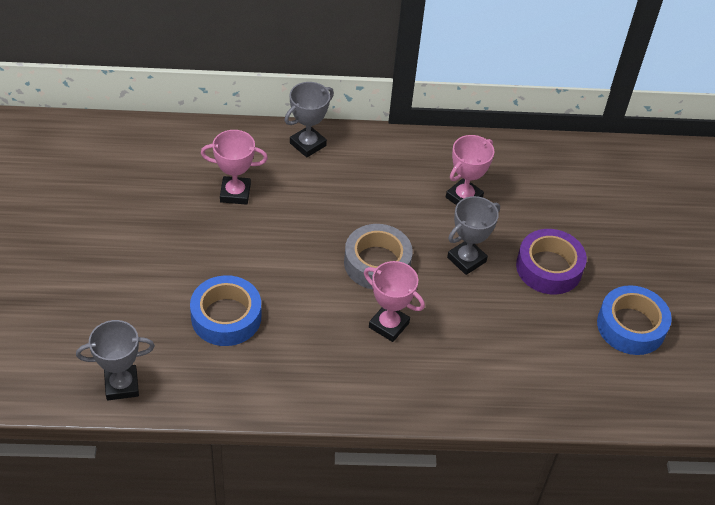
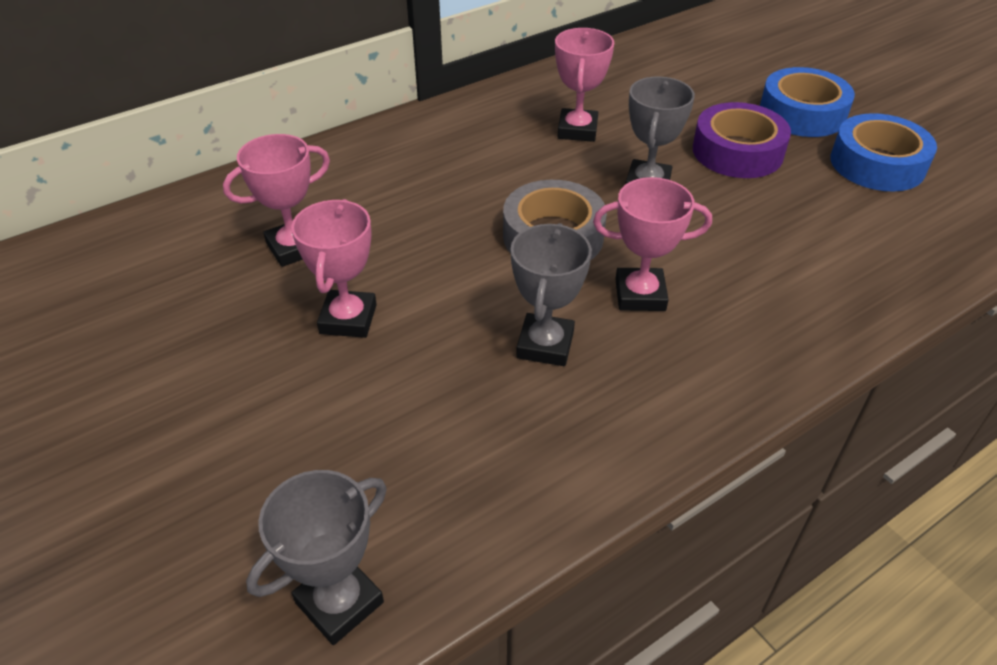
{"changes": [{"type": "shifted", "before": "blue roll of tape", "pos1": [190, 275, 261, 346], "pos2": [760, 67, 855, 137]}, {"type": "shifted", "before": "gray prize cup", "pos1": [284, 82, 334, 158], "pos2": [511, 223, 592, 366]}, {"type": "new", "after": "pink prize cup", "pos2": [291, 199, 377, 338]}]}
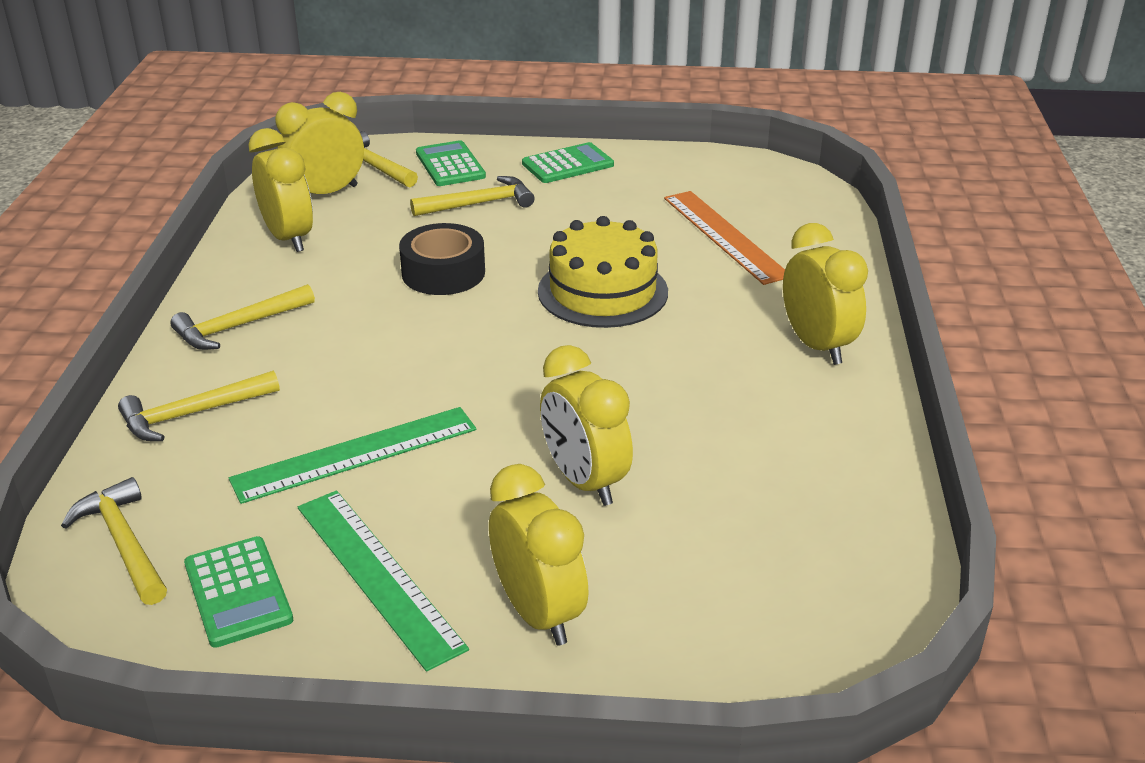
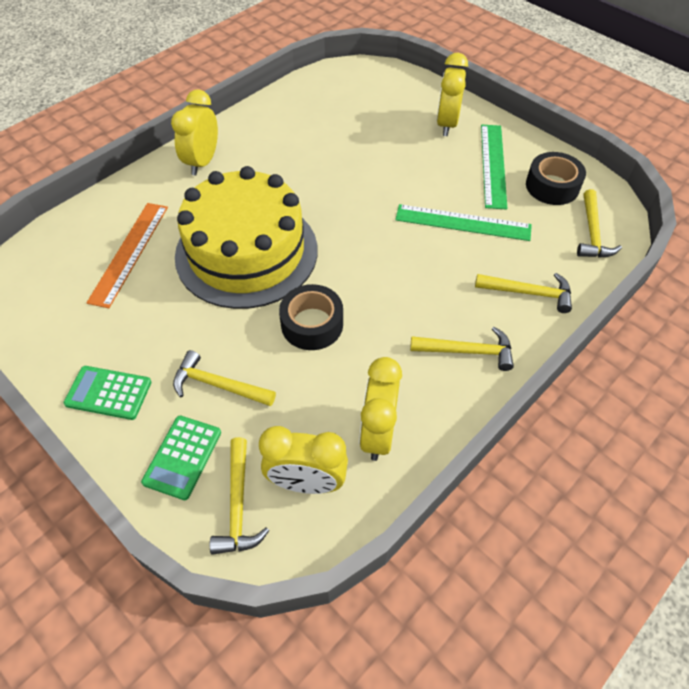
{"changes": [{"type": "swapped", "before": "leaf-green adding machine", "after": "jet-black roll of tape", "pos1": [184, 536, 293, 648], "pos2": [526, 152, 586, 205]}, {"type": "scaled", "before": "yellow gateau", "pos1": [538, 216, 668, 328], "pos2": [175, 166, 317, 309], "scale": 1.62}, {"type": "gone", "before": "yellow bedside clock", "pos1": [540, 345, 633, 506]}]}
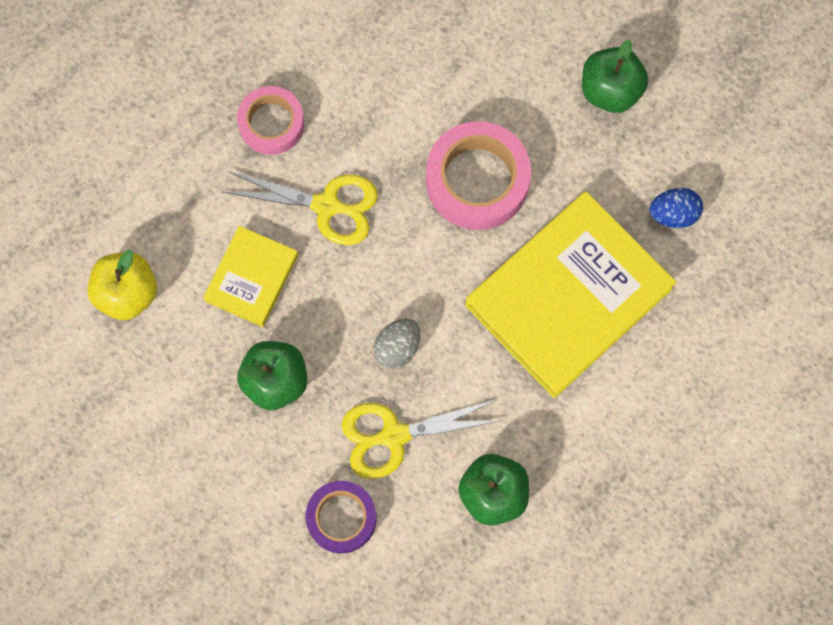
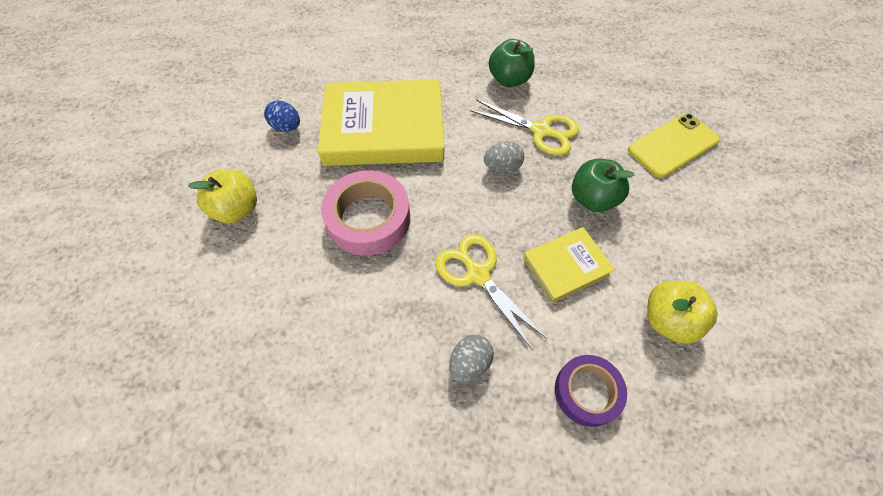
{"changes": [{"type": "swapped", "before": "pink roll of tape", "after": "gray egg shape", "pos1": [237, 86, 305, 155], "pos2": [449, 335, 494, 382]}, {"type": "shifted", "before": "purple roll of tape", "pos1": [306, 481, 377, 553], "pos2": [555, 355, 627, 427]}, {"type": "repainted", "before": "leaf-green apple", "after": "yellow apple", "pos1": [582, 40, 648, 113], "pos2": [188, 169, 257, 223]}, {"type": "new", "after": "yellow phone", "pos2": [628, 113, 720, 178]}]}
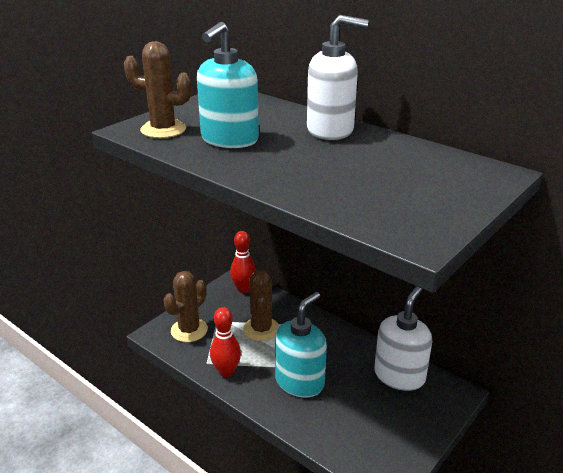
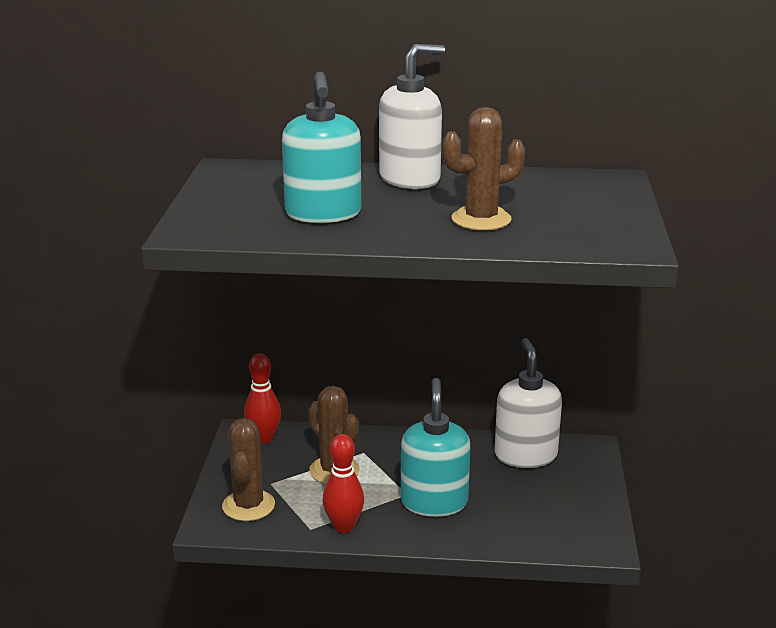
{"changes": [{"type": "shifted", "before": "dark brown cactus", "pos1": [124, 41, 192, 138], "pos2": [442, 107, 525, 230]}]}
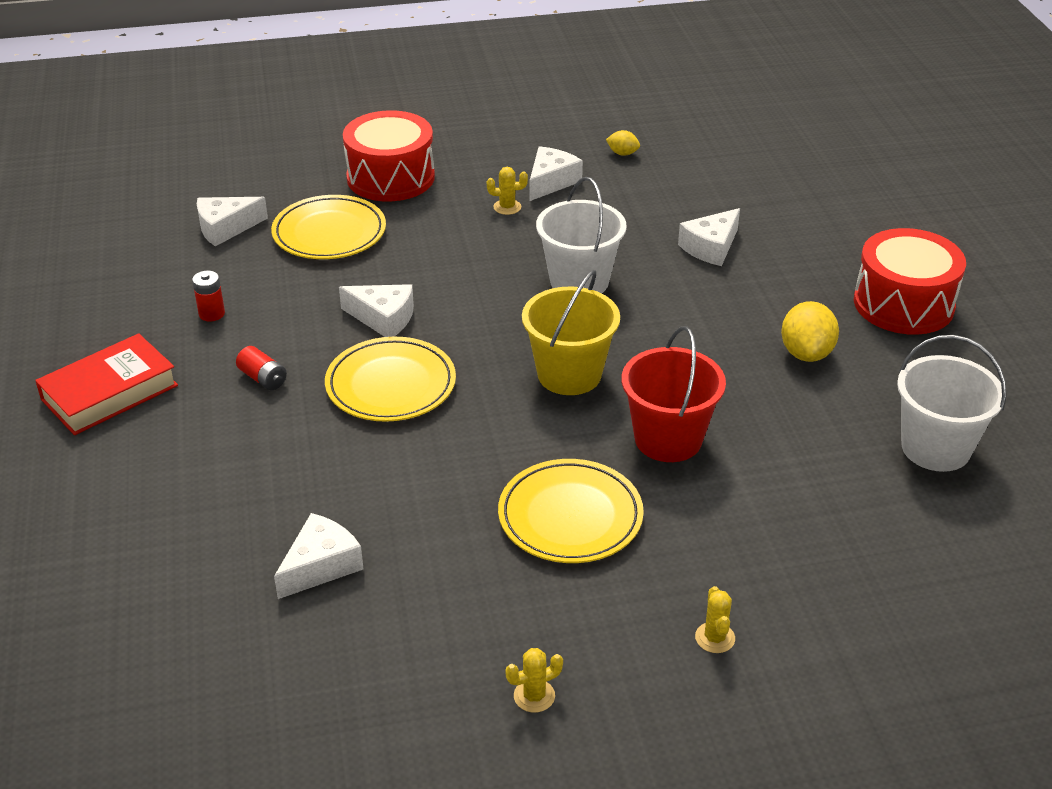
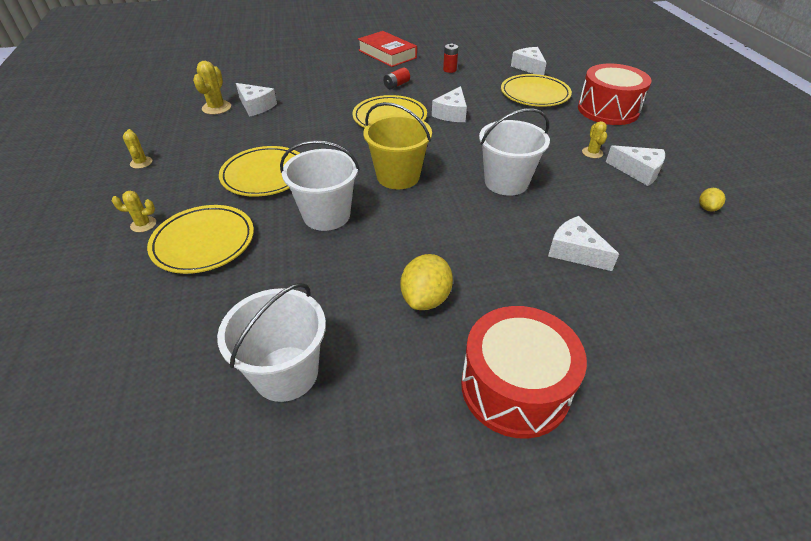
{"changes": [{"type": "repainted", "before": "scarlet sand bucket", "after": "snow-white sand bucket", "pos1": [622, 326, 726, 462], "pos2": [280, 140, 360, 231]}, {"type": "rotated", "before": "yellow toy lemon", "pos1": [781, 301, 839, 362], "pos2": [401, 254, 453, 310], "turn": -75}, {"type": "new", "after": "yellow dinner plate", "pos2": [147, 205, 254, 274]}, {"type": "new", "after": "yellow cactus", "pos2": [193, 61, 231, 115]}]}
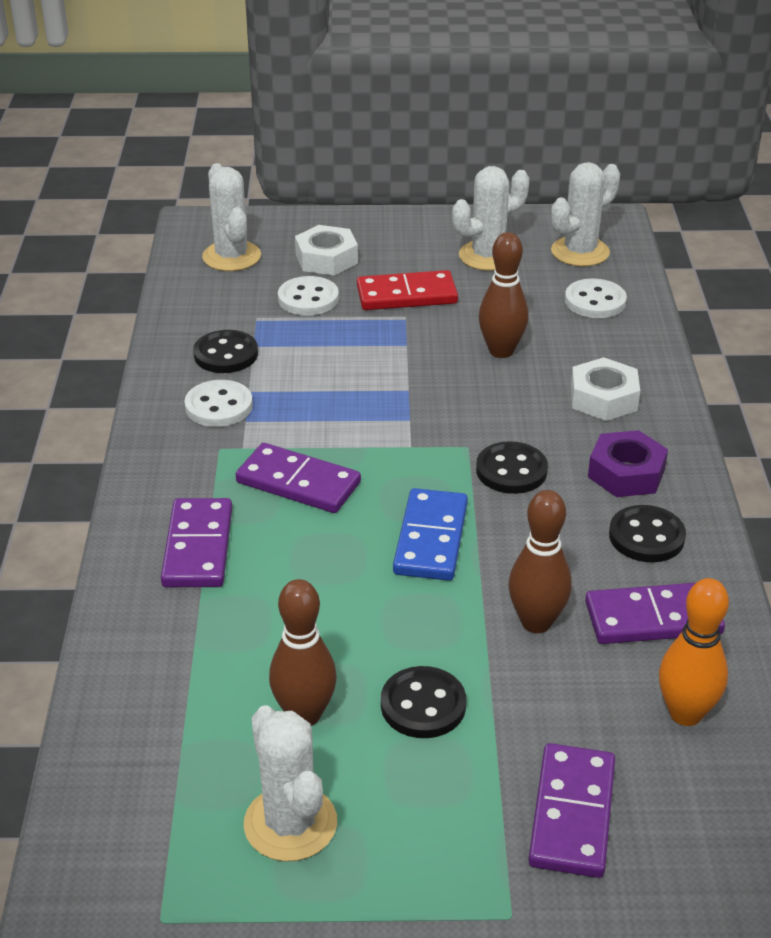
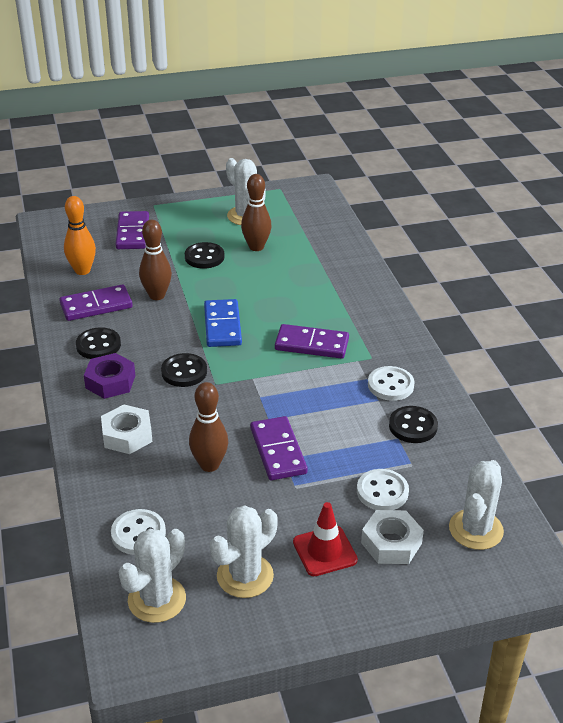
{"changes": [{"type": "shifted", "before": "purple domino piece", "pos1": [161, 498, 232, 587], "pos2": [250, 416, 308, 480]}, {"type": "rotated", "before": "snow-white cactus", "pos1": [202, 163, 261, 271], "pos2": [449, 460, 504, 550], "turn": 60}, {"type": "gone", "before": "scarlet domino piece", "pos1": [357, 270, 458, 310]}, {"type": "new", "after": "scarlet safety cone", "pos2": [293, 502, 358, 576]}]}
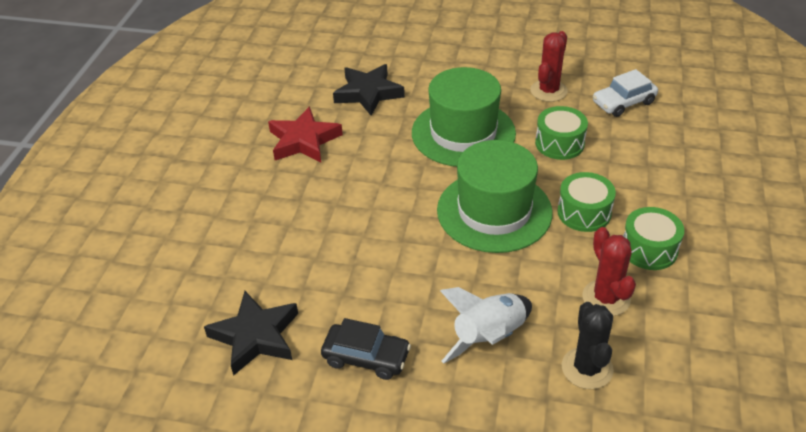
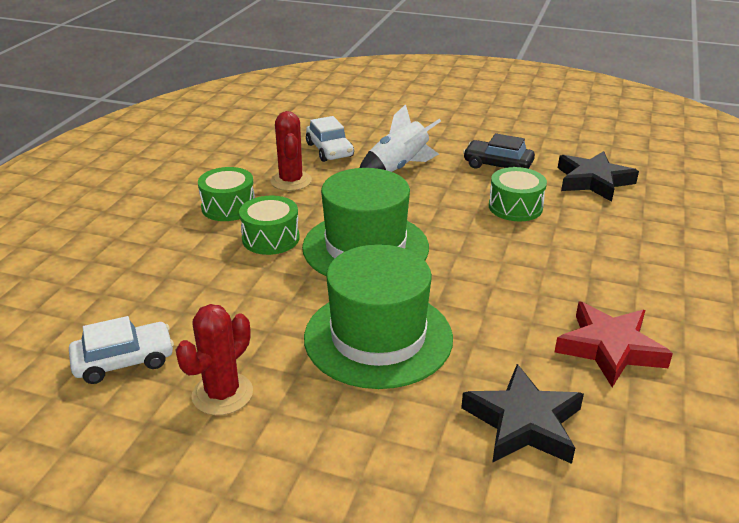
{"changes": [{"type": "shifted", "before": "leaf-green toy drum", "pos1": [535, 106, 588, 160], "pos2": [489, 167, 547, 222]}, {"type": "swapped", "before": "jet-black cactus", "after": "snow-white automobile", "pos1": [562, 302, 614, 389], "pos2": [306, 116, 354, 162]}]}
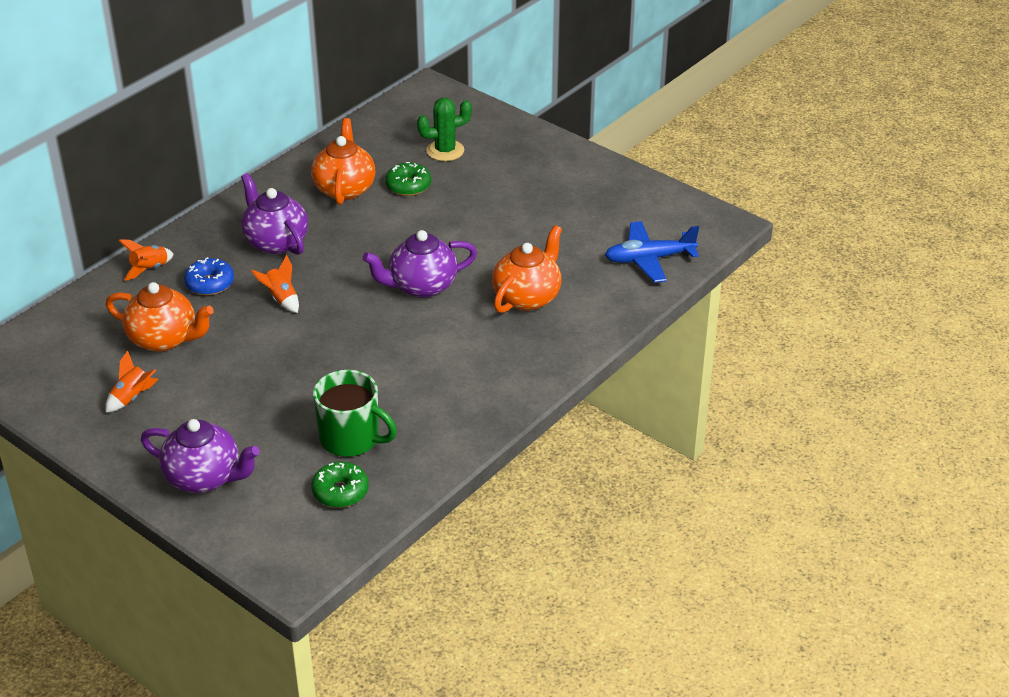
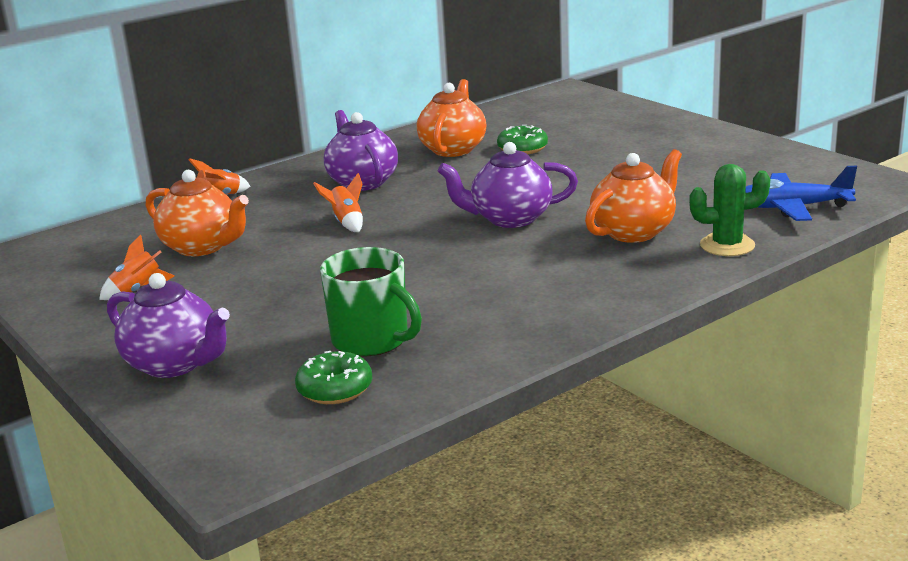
{"changes": [{"type": "gone", "before": "blue glazed donut", "pos1": [184, 257, 234, 295]}, {"type": "shifted", "before": "leaf-green cactus", "pos1": [417, 98, 472, 161], "pos2": [689, 164, 770, 256]}]}
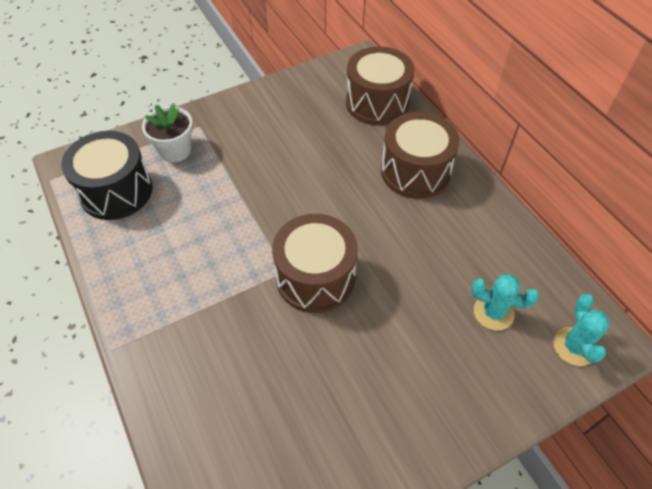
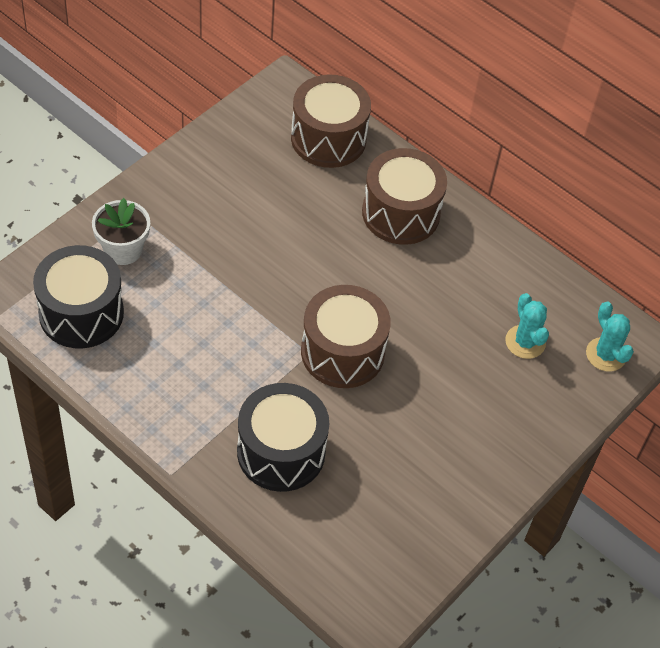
{"changes": [{"type": "rotated", "before": "aqua cactus", "pos1": [471, 275, 539, 331], "pos2": [505, 293, 549, 359], "turn": 75}, {"type": "new", "after": "jet-black toy drum", "pos2": [237, 383, 329, 492]}]}
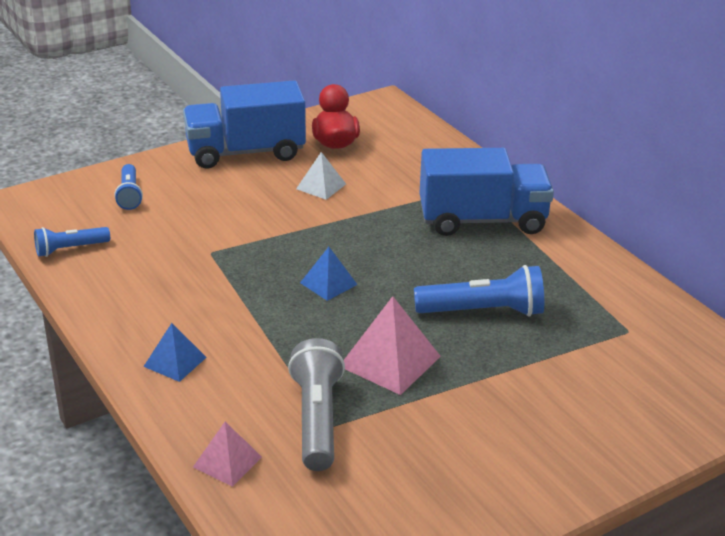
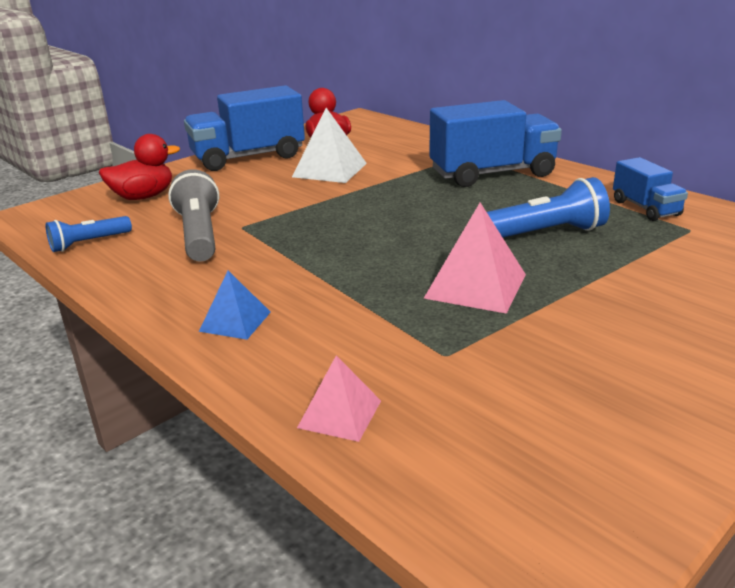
{"changes": [{"type": "swapped", "before": "blue flashlight", "after": "scarlet toy duck", "pos1": [114, 164, 143, 210], "pos2": [99, 134, 180, 200]}, {"type": "shifted", "before": "gray flashlight", "pos1": [288, 338, 345, 471], "pos2": [168, 169, 219, 262]}, {"type": "scaled", "before": "snow-white solid pyramid", "pos1": [296, 152, 346, 200], "pos2": [292, 108, 367, 183], "scale": 1.65}, {"type": "gone", "before": "blue solid pyramid", "pos1": [300, 247, 358, 301]}, {"type": "new", "after": "blue truck", "pos2": [613, 157, 688, 221]}]}
